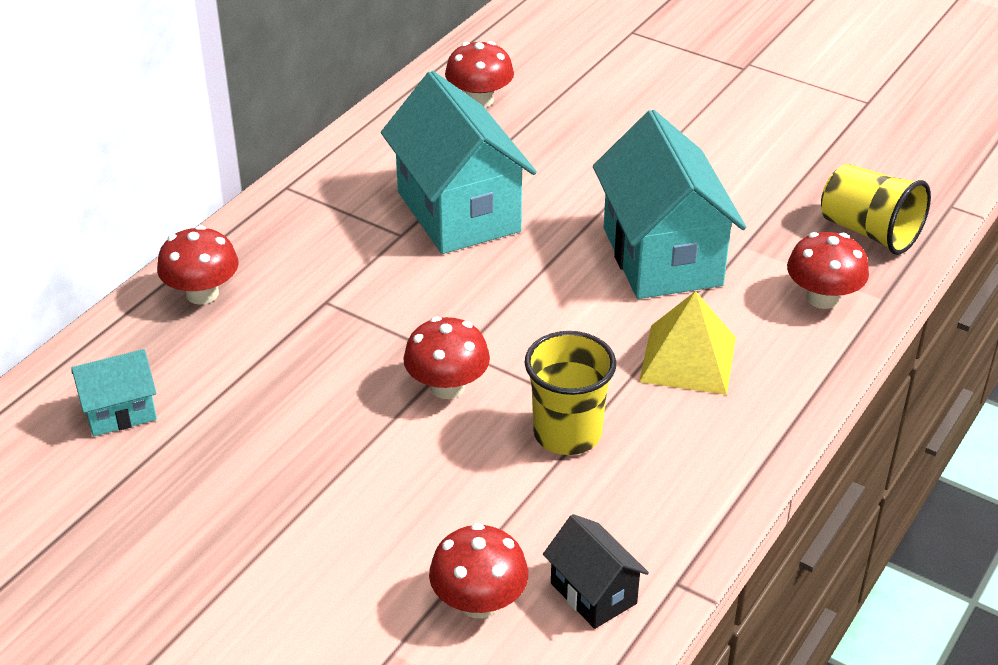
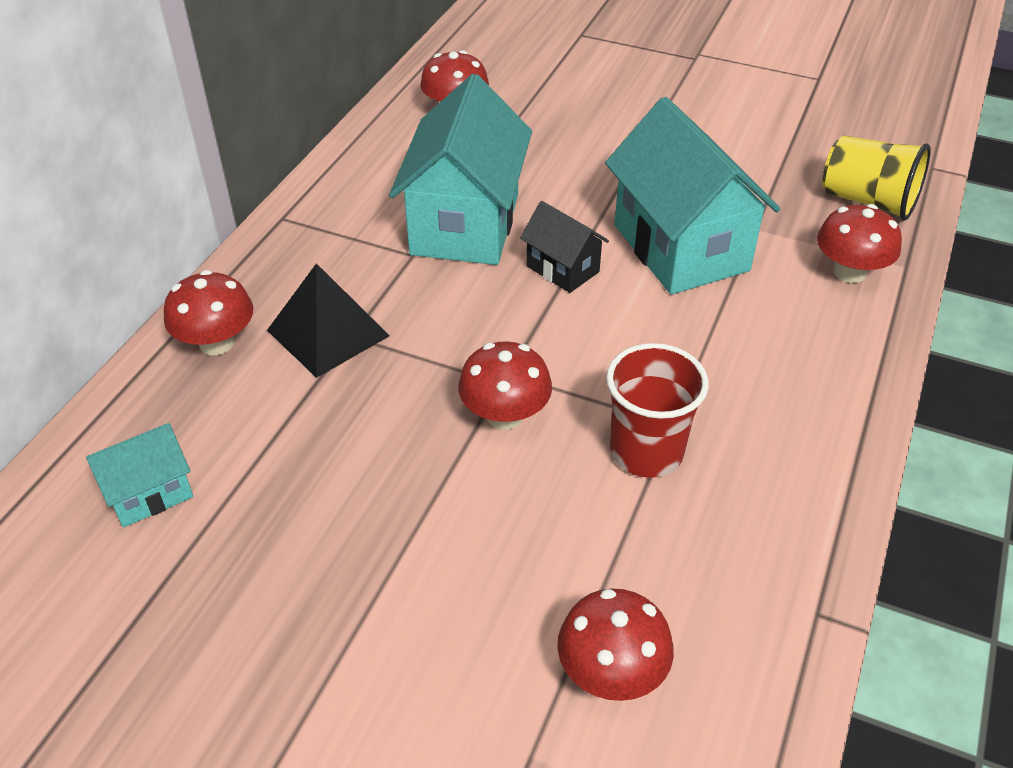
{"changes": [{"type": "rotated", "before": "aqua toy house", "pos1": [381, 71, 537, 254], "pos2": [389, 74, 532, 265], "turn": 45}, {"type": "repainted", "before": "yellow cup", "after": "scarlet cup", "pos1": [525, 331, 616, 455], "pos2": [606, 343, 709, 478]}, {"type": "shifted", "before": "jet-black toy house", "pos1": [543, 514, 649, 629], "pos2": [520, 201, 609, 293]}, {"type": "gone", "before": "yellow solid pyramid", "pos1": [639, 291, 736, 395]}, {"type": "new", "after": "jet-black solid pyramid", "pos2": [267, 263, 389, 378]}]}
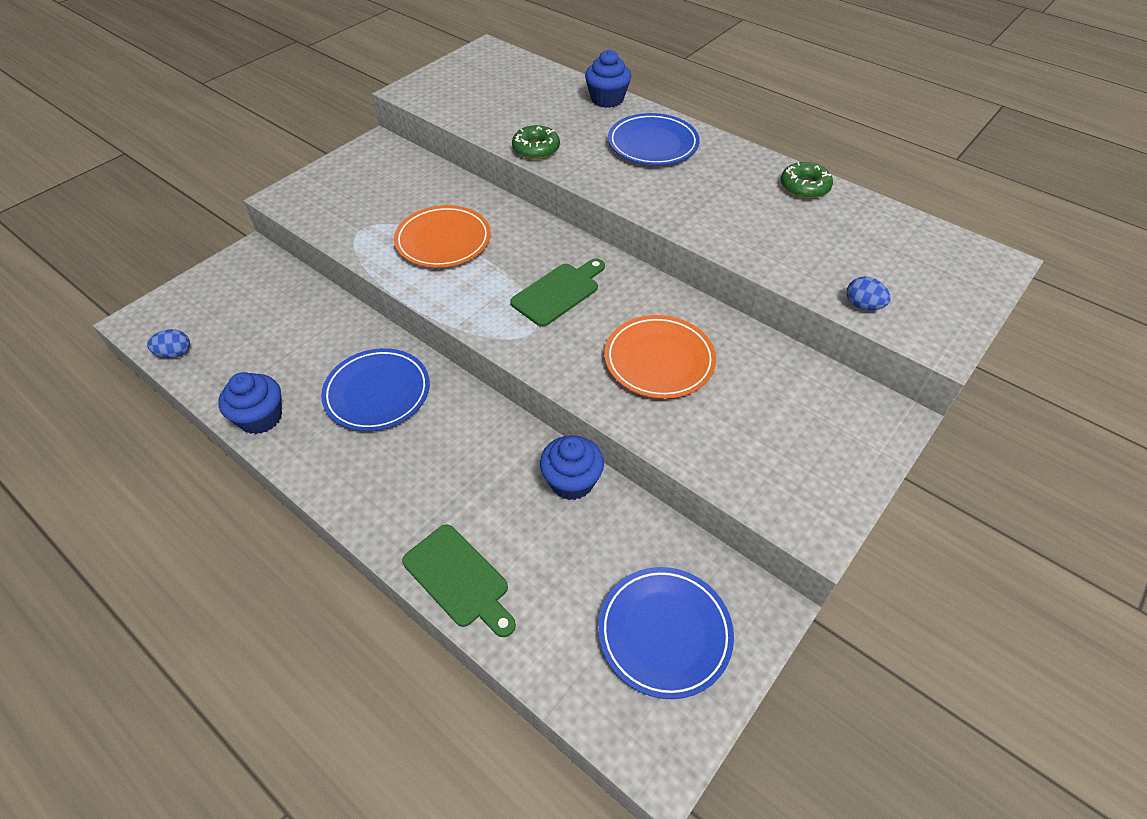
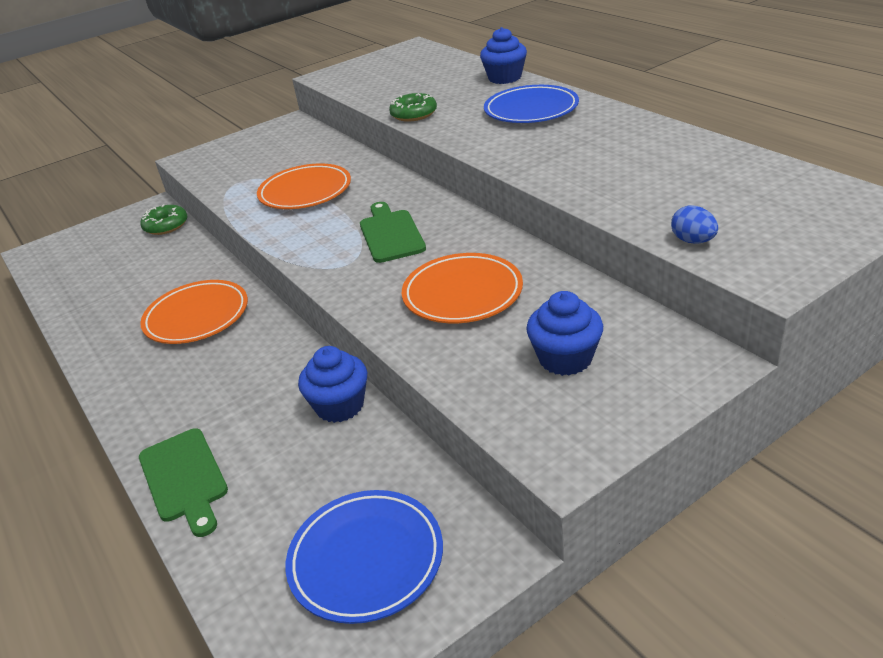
{"changes": [{"type": "gone", "before": "blue egg shape", "pos1": [147, 329, 190, 358]}, {"type": "shifted", "before": "blue muffin", "pos1": [218, 372, 282, 434], "pos2": [526, 291, 603, 376]}, {"type": "repainted", "before": "blue dinner plate", "after": "bright orange dinner plate", "pos1": [321, 348, 430, 431], "pos2": [140, 280, 248, 344]}, {"type": "rotated", "before": "leaf-green bread board", "pos1": [510, 258, 605, 327], "pos2": [360, 202, 426, 263], "turn": -75}, {"type": "shifted", "before": "leaf-green glazed donut", "pos1": [781, 162, 833, 199], "pos2": [140, 204, 187, 235]}]}
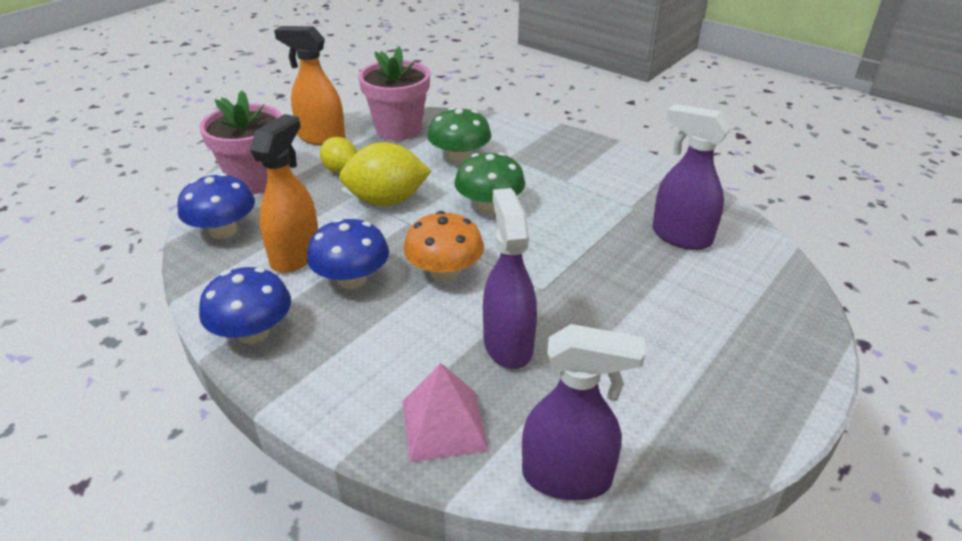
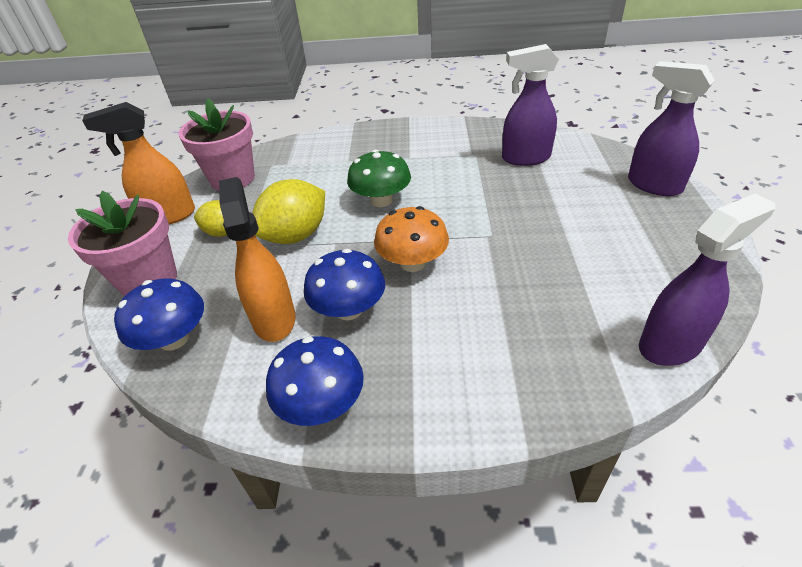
{"changes": [{"type": "gone", "before": "pink solid pyramid", "pos1": [402, 363, 488, 462]}, {"type": "gone", "before": "leaf-green mushroom", "pos1": [427, 107, 491, 164]}, {"type": "shifted", "before": "purple sprayer", "pos1": [483, 188, 537, 369], "pos2": [628, 61, 715, 196]}]}
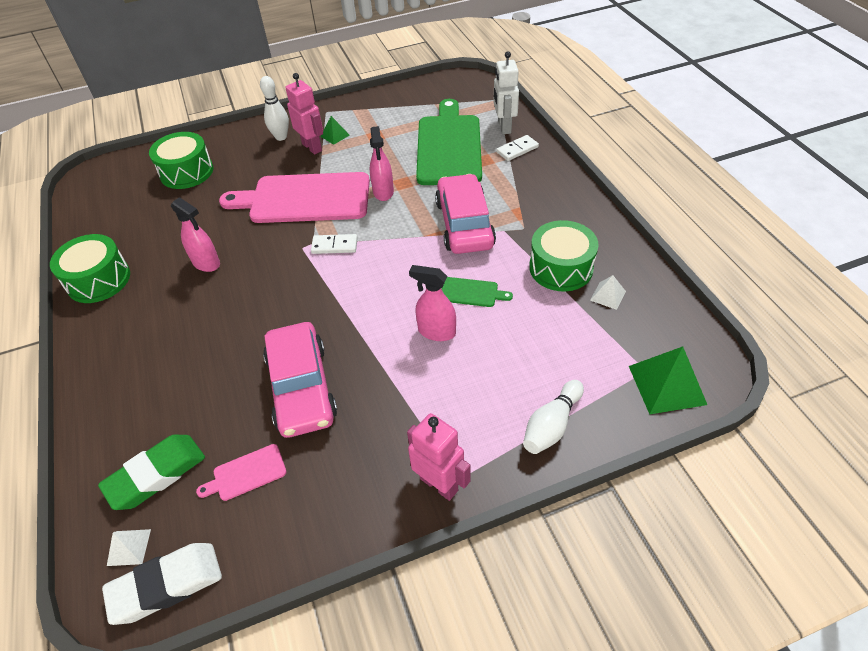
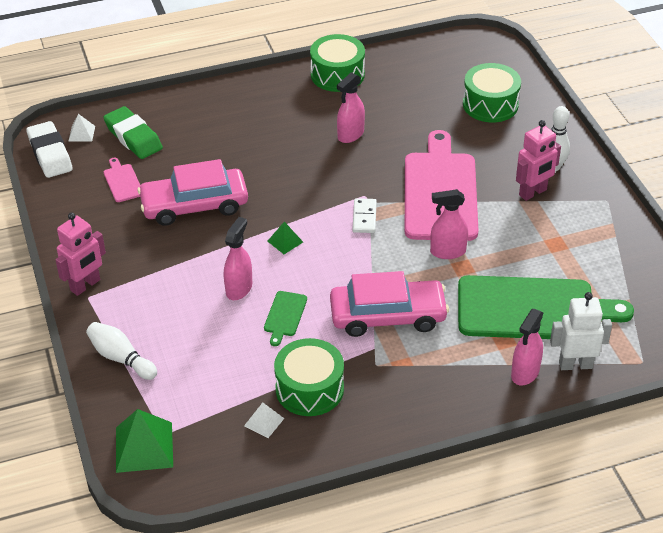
{"changes": [{"type": "shifted", "before": "leaf-green solid pyramid", "pos1": [320, 116, 350, 145], "pos2": [267, 222, 303, 254]}, {"type": "swapped", "before": "snow-white domino piece", "after": "pink sprayer", "pos1": [496, 135, 539, 161], "pos2": [511, 309, 544, 386]}]}
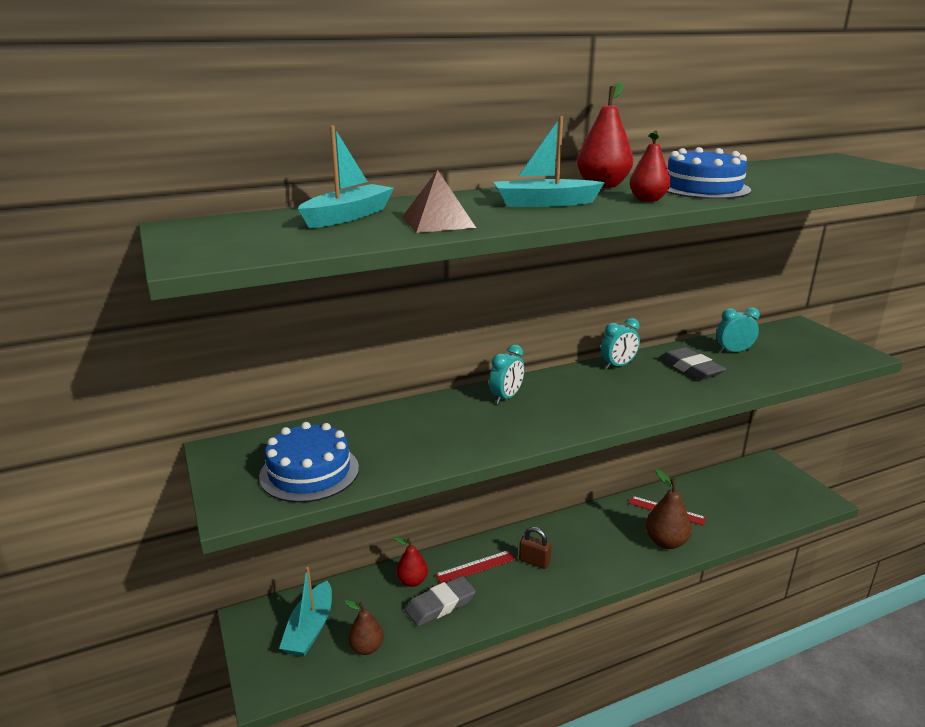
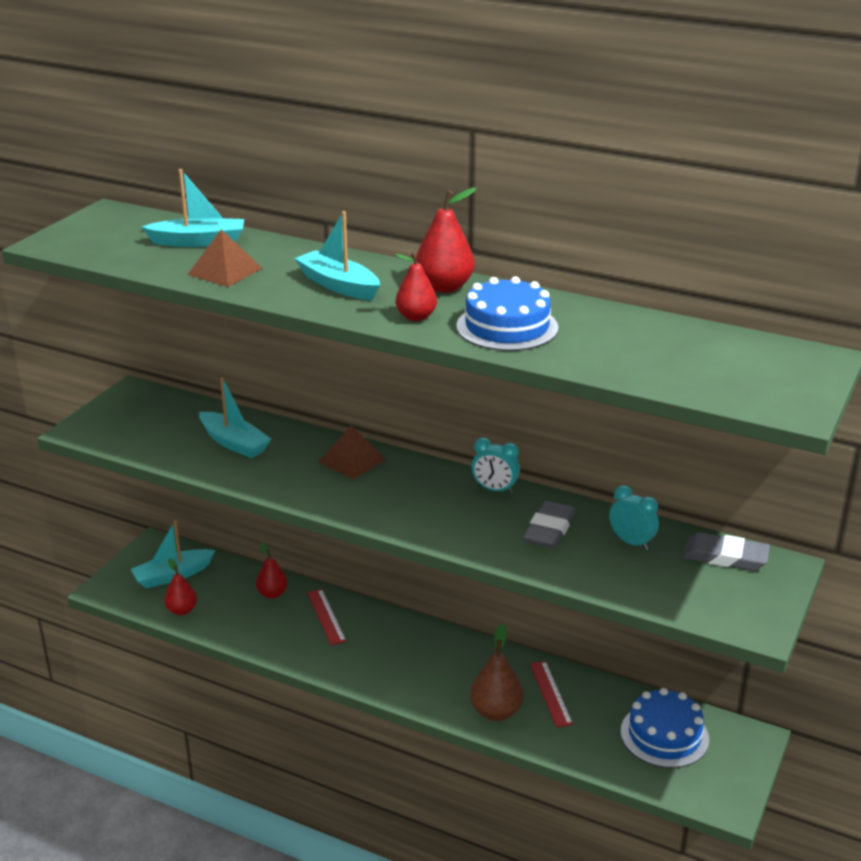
{"changes": [{"type": "shifted", "before": "blue gateau", "pos1": [259, 422, 359, 502], "pos2": [621, 688, 709, 768]}, {"type": "repainted", "before": "dark brown pear", "after": "scarlet pear", "pos1": [344, 600, 384, 655], "pos2": [164, 558, 197, 615]}, {"type": "shifted", "before": "gray pencil eraser", "pos1": [405, 576, 476, 627], "pos2": [683, 532, 770, 571]}, {"type": "rotated", "before": "scarlet straightedge", "pos1": [435, 550, 516, 583], "pos2": [307, 589, 346, 645], "turn": 45}, {"type": "swapped", "before": "aqua bedside clock", "after": "dark brown solid pyramid", "pos1": [489, 345, 524, 404], "pos2": [319, 426, 386, 480]}, {"type": "gone", "before": "dark brown padlock", "pos1": [519, 527, 551, 569]}, {"type": "new", "after": "aqua sailboat", "pos2": [199, 377, 271, 458]}]}
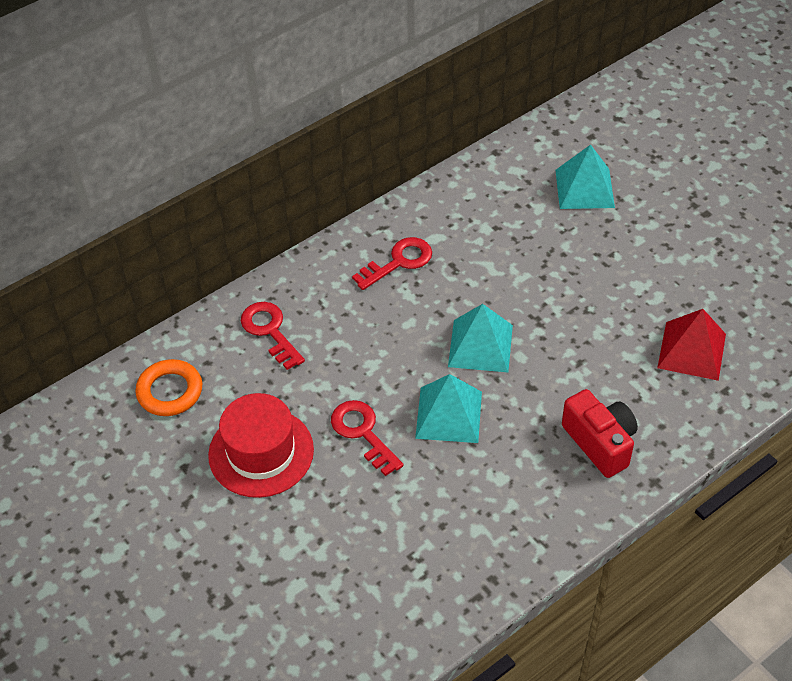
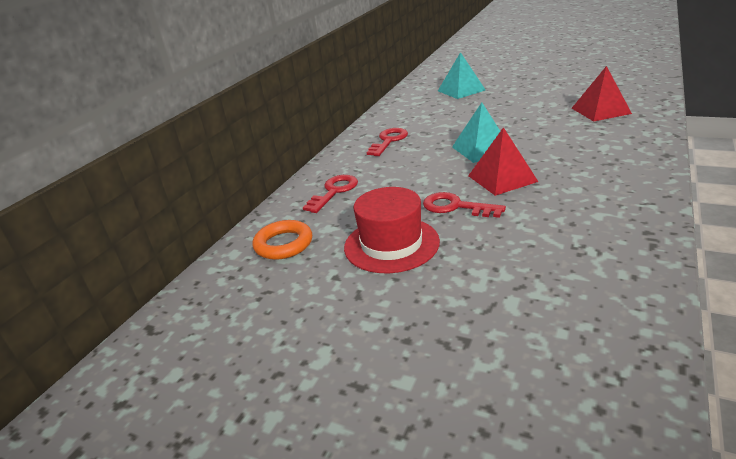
{"changes": [{"type": "rotated", "before": "scarlet door key", "pos1": [241, 302, 305, 370], "pos2": [303, 175, 358, 213], "turn": 90}, {"type": "repainted", "before": "aqua solid pyramid", "after": "scarlet solid pyramid", "pos1": [415, 374, 482, 443], "pos2": [468, 127, 538, 196]}, {"type": "gone", "before": "scarlet photo camera", "pos1": [562, 389, 638, 478]}]}
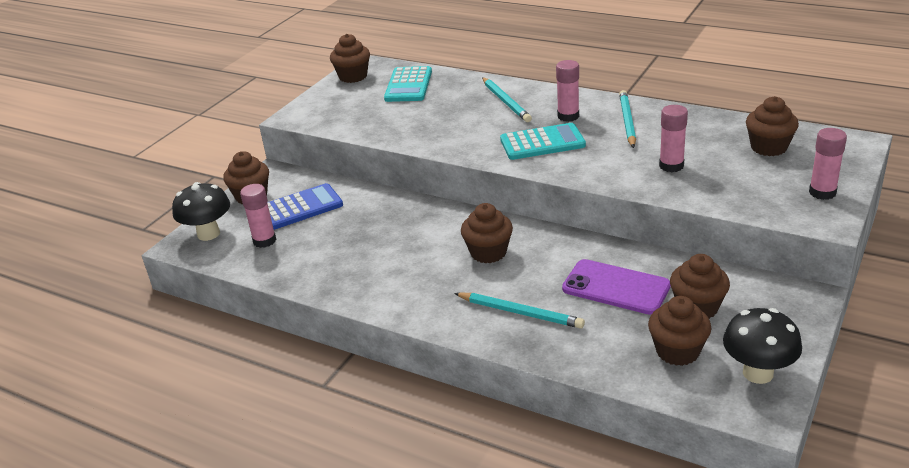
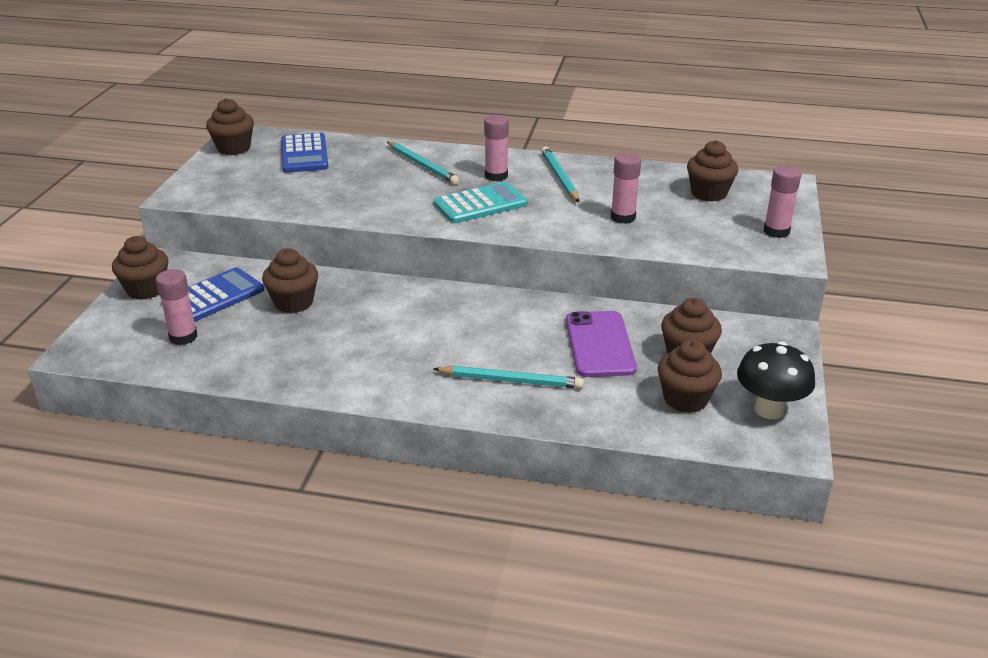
{"changes": [{"type": "gone", "before": "jet-black mushroom", "pos1": [172, 182, 230, 241]}, {"type": "repainted", "before": "aqua adding machine", "after": "blue adding machine", "pos1": [384, 66, 432, 102], "pos2": [281, 133, 329, 173]}, {"type": "shifted", "before": "dark brown muffin", "pos1": [461, 203, 513, 263], "pos2": [262, 248, 318, 313]}, {"type": "rotated", "before": "purple phone", "pos1": [562, 259, 671, 315], "pos2": [566, 311, 637, 377], "turn": 75}]}
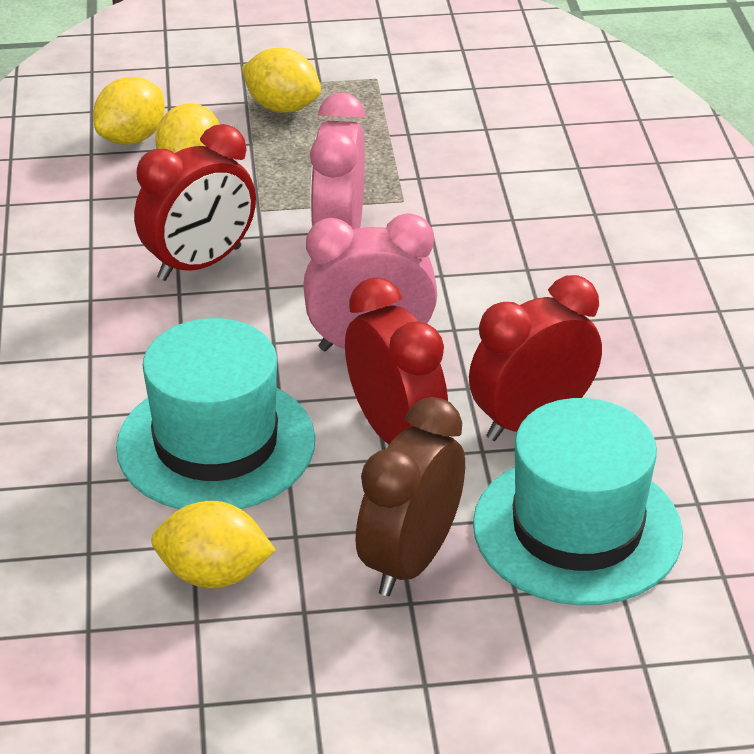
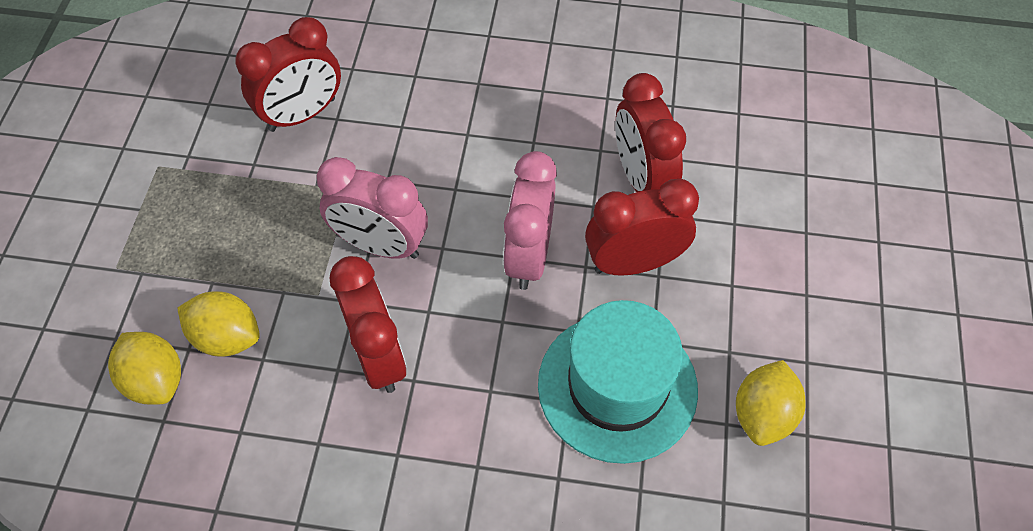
{"changes": [{"type": "gone", "before": "yellow toy lemon", "pos1": [242, 48, 321, 113]}, {"type": "gone", "before": "dark brown bedside clock", "pos1": [355, 397, 465, 596]}, {"type": "gone", "before": "aqua tall hat", "pos1": [473, 398, 683, 605]}, {"type": "new", "after": "scarlet bedside clock", "pos2": [235, 17, 341, 132]}]}
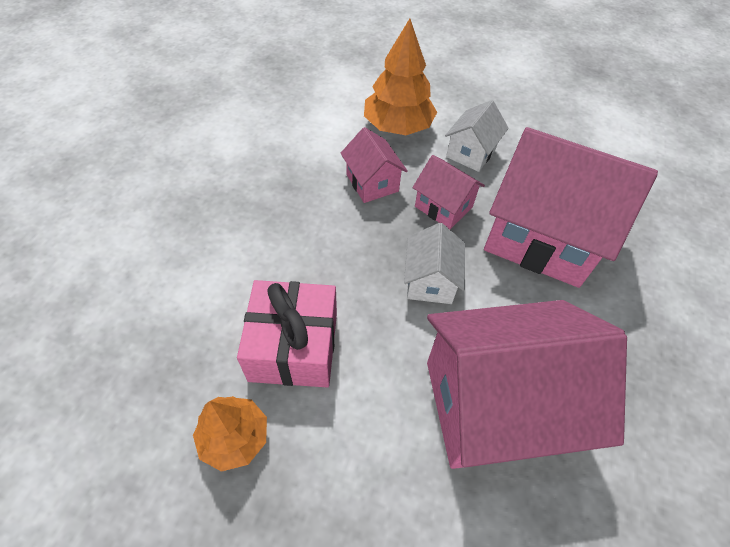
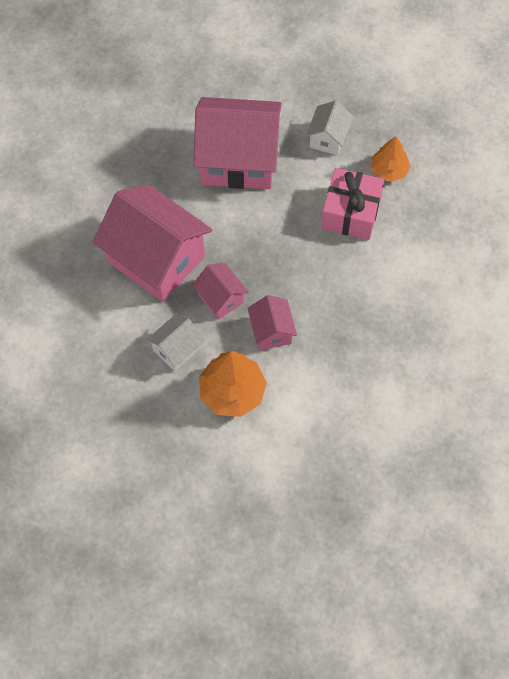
{"changes": [{"type": "shifted", "before": "snow-white toy house", "pos1": [404, 223, 465, 304], "pos2": [306, 100, 354, 156]}]}
